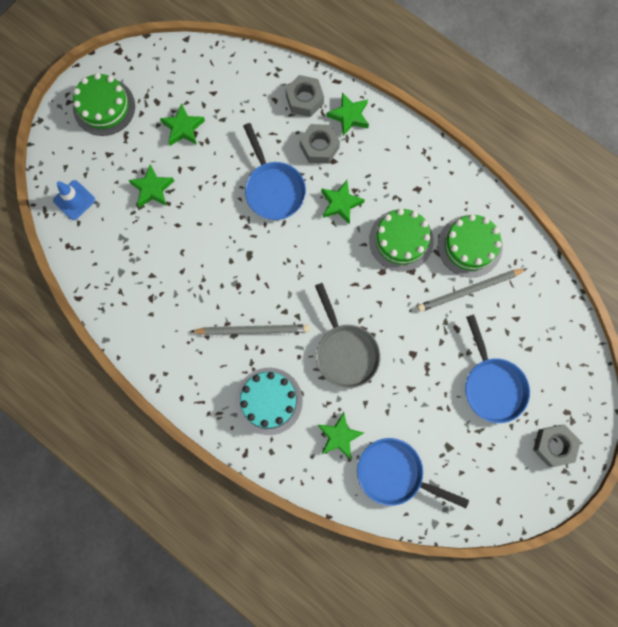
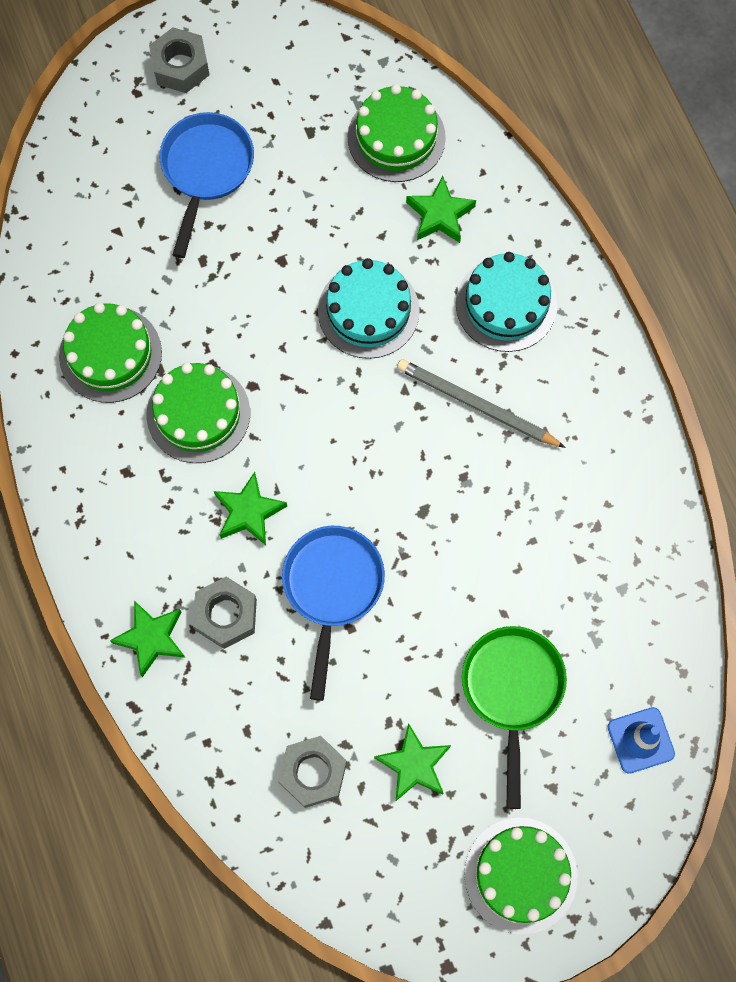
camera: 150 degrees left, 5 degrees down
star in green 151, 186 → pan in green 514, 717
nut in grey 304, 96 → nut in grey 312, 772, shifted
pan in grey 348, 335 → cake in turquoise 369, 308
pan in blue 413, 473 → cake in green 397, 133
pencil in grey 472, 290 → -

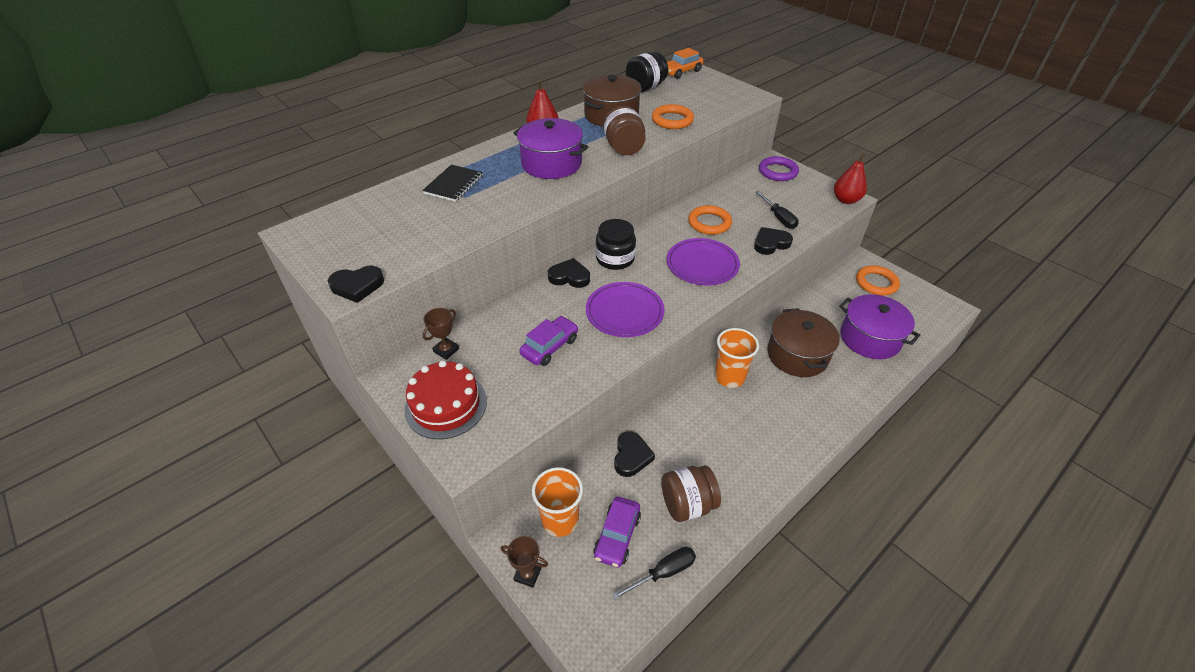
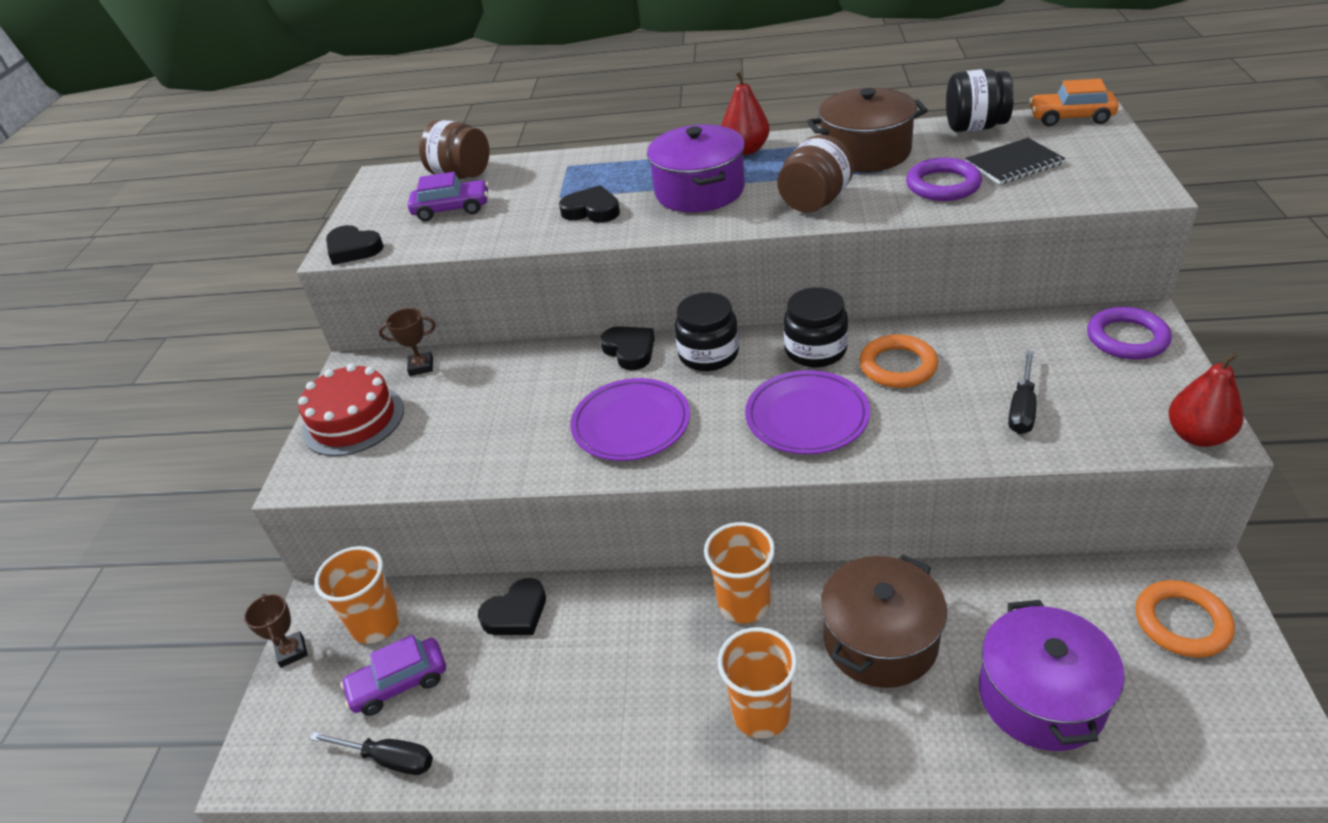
camera: 50 degrees right, 5 degrees down
notebook in black 452, 183 → notebook in black 1015, 161, shifted
car in purple 549, 341 → car in purple 448, 196, shifted
ring in orange 673, 116 → ring in purple 944, 179
jar in brown 691, 493 → jar in brown 454, 149, shifted
heart in black 773, 241 → heart in black 589, 204, shifted
- → cup in orange 757, 683
- → jar in black 816, 328

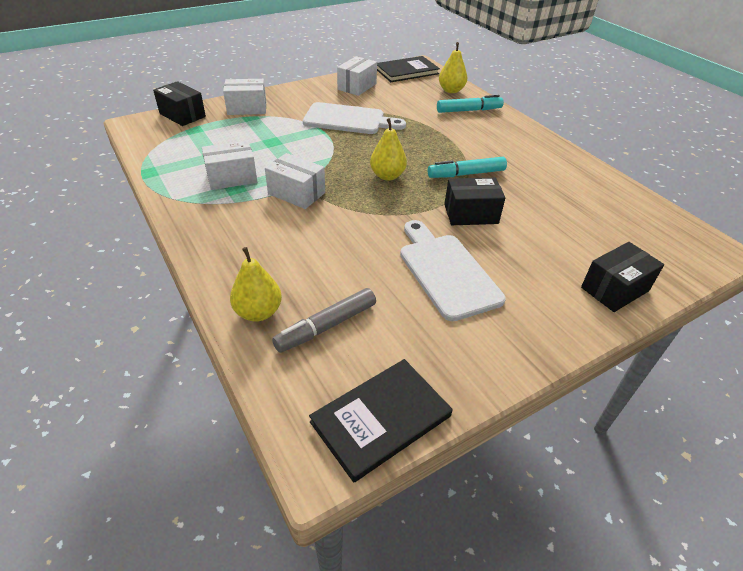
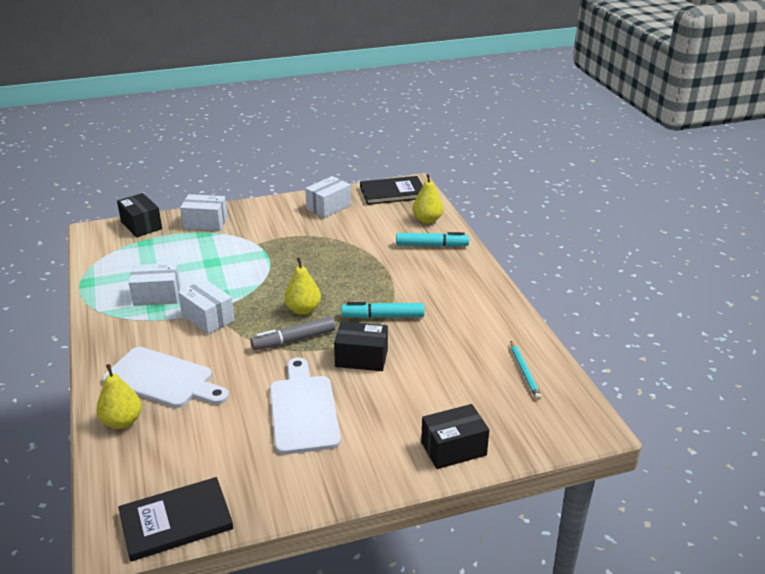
camera: 15 degrees right, 10 degrees down
marker in grey 324, 320 → marker in grey 292, 333, shifted
cutting board in white 354, 118 → cutting board in white 165, 377, shifted
- → pencil in turquoise 526, 370

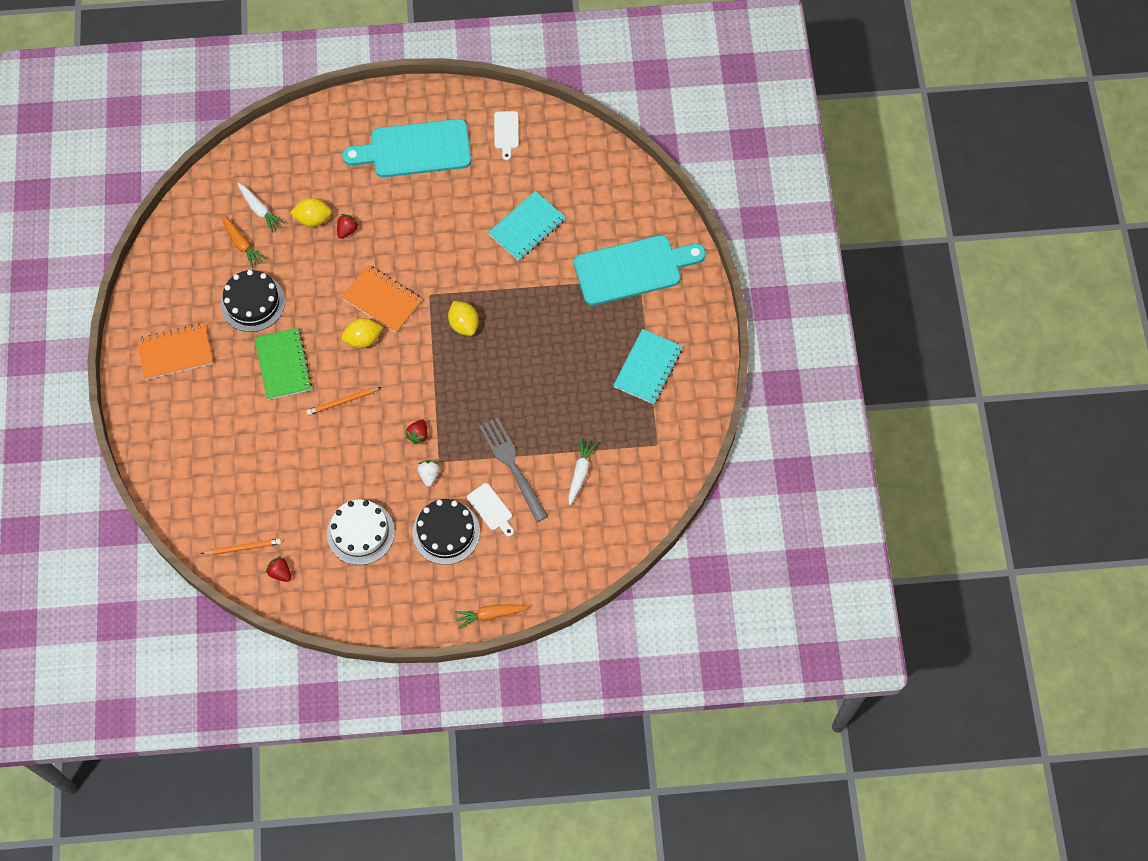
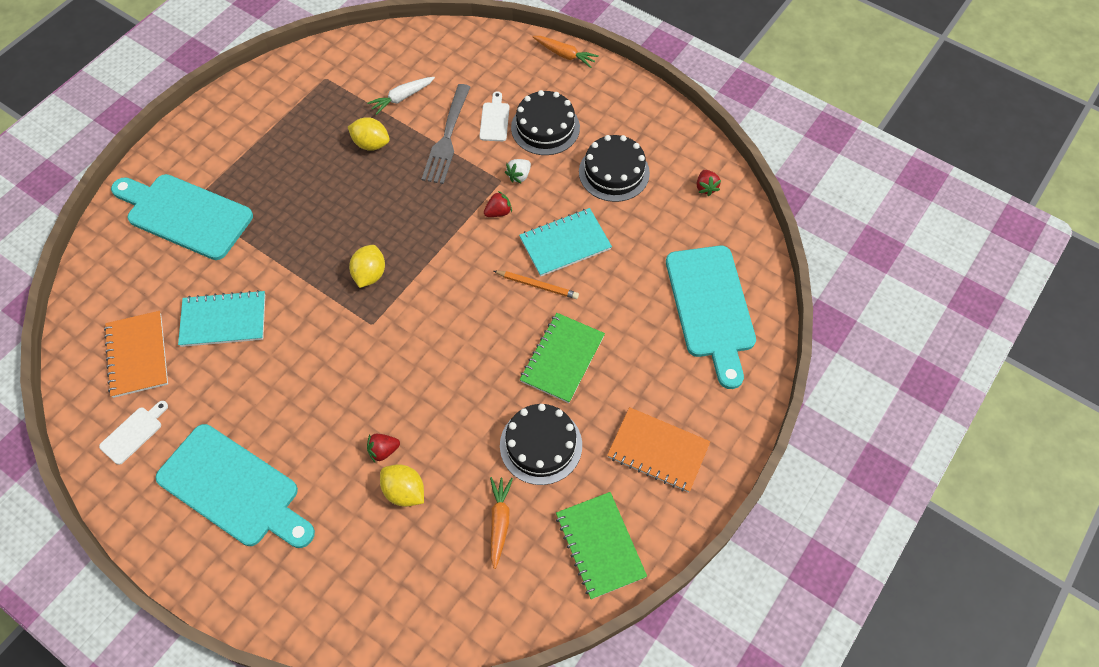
camera: 140 degrees left, 5 degrees down
pencil in orange 240, 546 → -
carrot in white 261, 208 → -
cake in white 361, 532 → cake in black 614, 168
notebook in orange 382, 299 → notebook in orange 136, 354, shifted
lemon in yellow 362, 333 → lemon in yellow 369, 134, shifted
notebook in turquoise 648, 366 → notebook in turquoise 565, 242, shifted
- → notebook in green 601, 545
- → cutting board in turquoise 711, 317

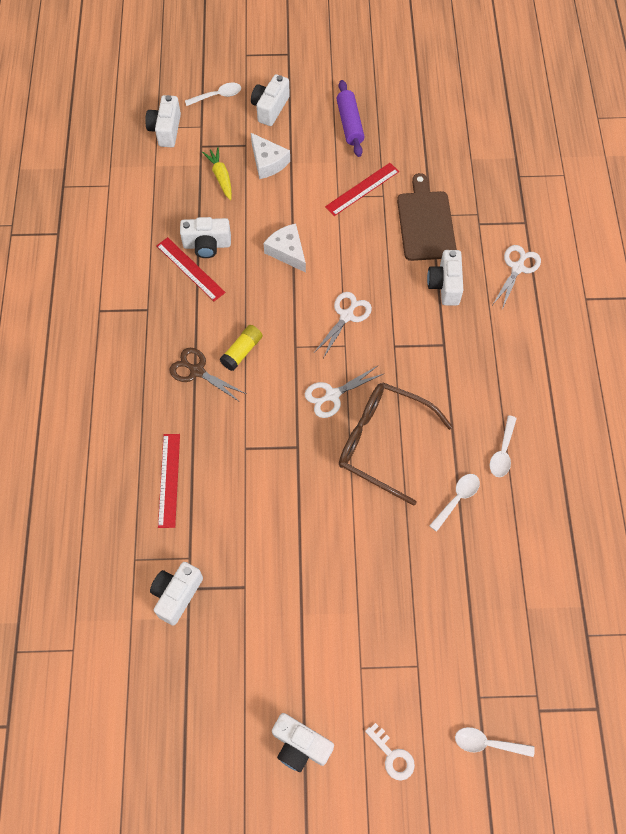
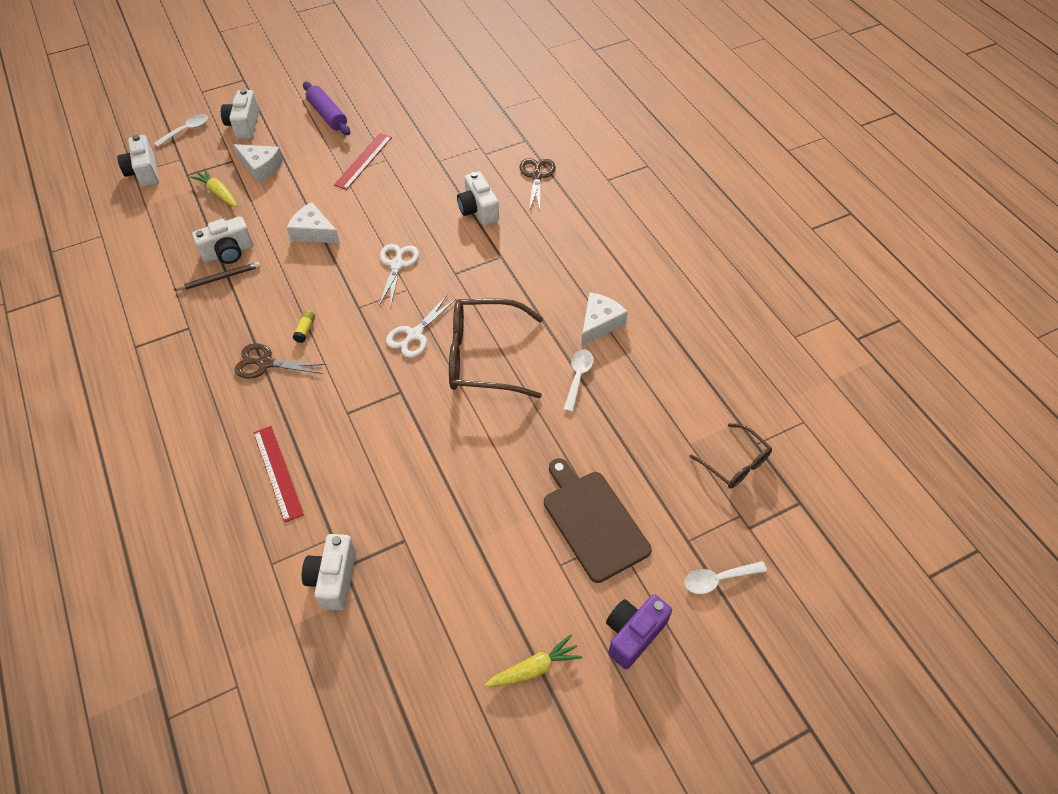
camera: 25 degrees left, 10 degrees down
ruler in red 191, 269 → pencil in brown 216, 276
glue stick in yellow 241, 348 → glue stick in yellow 304, 326, x0.63
camera in white 303, 742 → carrot in yellow 533, 660
key in white 390, 752 → camera in purple 639, 631
cutting board in brown 427, 217 → cutting board in brown 598, 520, shifted
spoon in white 503, 446 → cheese in white 604, 319
scissors in white 517, 277 → scissors in brown 537, 184
- → glasses in brown 731, 456

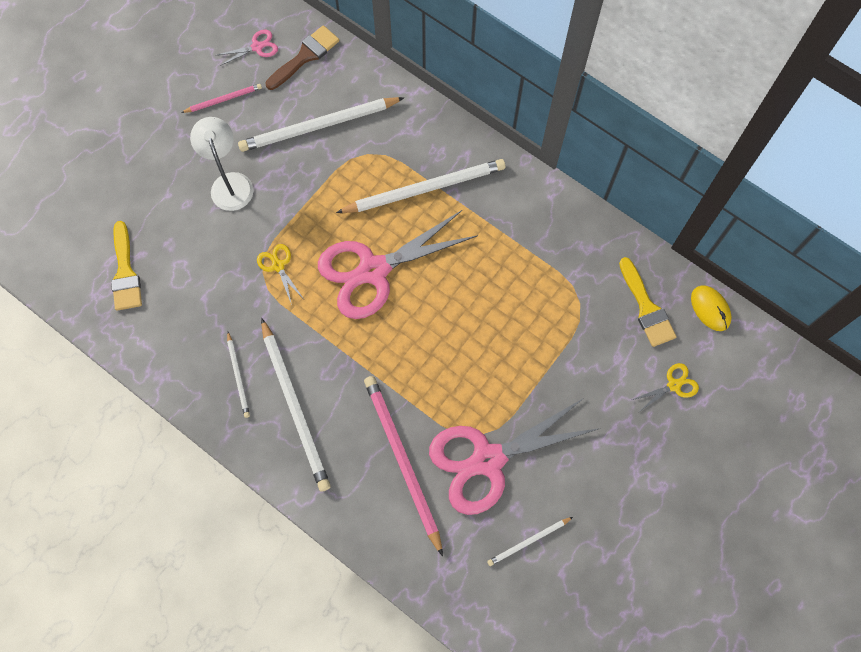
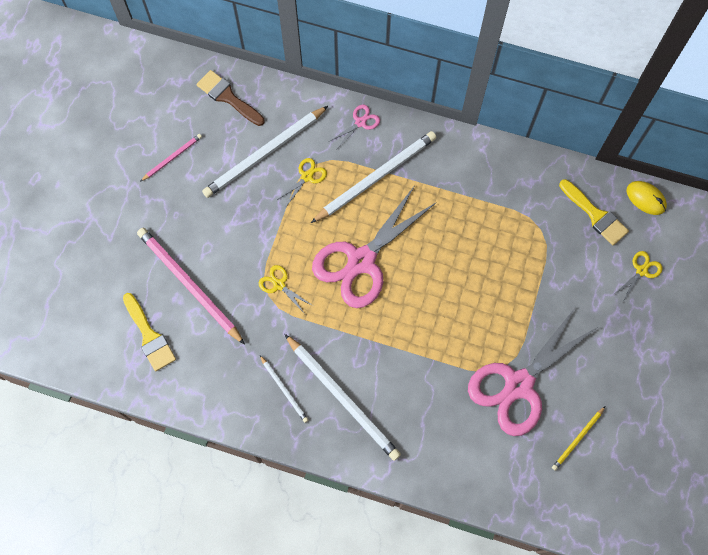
camera: 20 degrees left, 0 degrees up
lamp in white 222, 164 → -
scissors in pink 247, 48 → scissors in pink 355, 127, shifted
brush in brown 302, 57 → brush in brown 231, 98, 75 degrees counterclockwise
pencil in pink 403, 466 → pencil in pink 191, 286, shifted
pencil in white 530, 541 → pencil in yellow 578, 439
- → scissors in yellow 302, 182

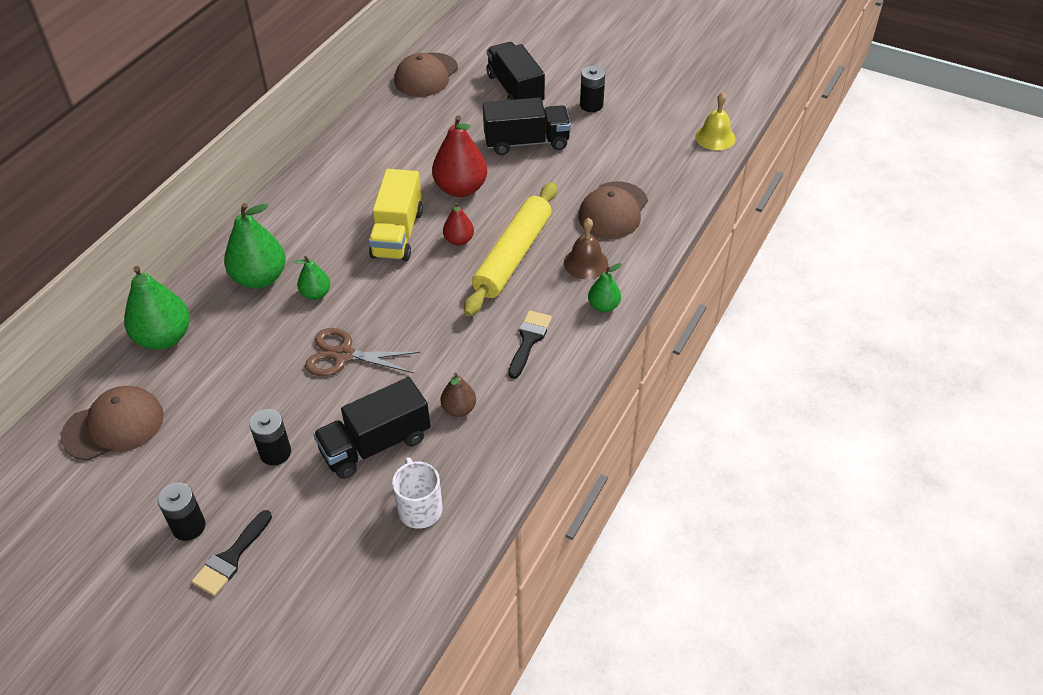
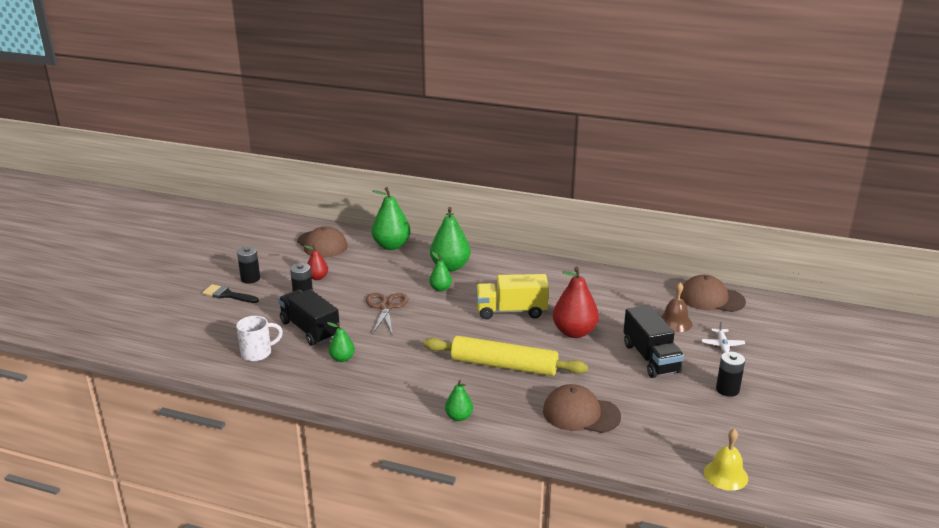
camera: 80 degrees right, 20 degrees down
pear in brown 458, 395 → pear in green 341, 342
pear in red 458, 224 → pear in red 316, 262, shifted
truck in black 516, 71 → plane in white 723, 337
brush in black 530, 344 → -
bell in brown 586, 248 → bell in brown 677, 307, shifted

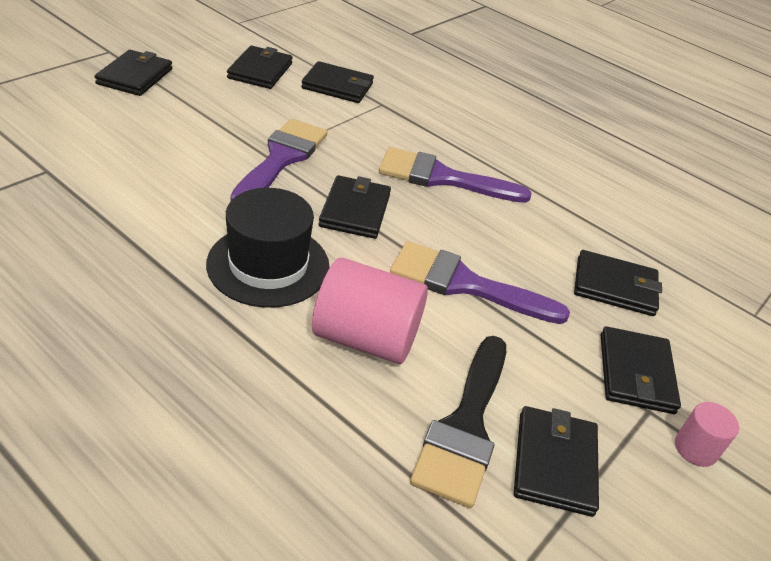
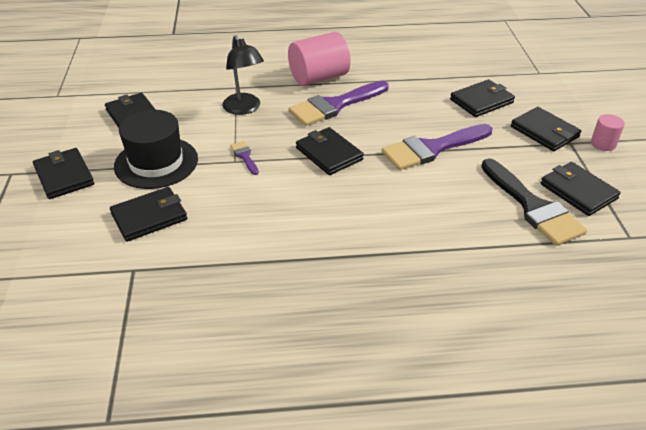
camera: 40 degrees left, 0 degrees up
hat in black 268, 248 → hat in black 156, 149, shifted
brush in purple 278, 160 → brush in purple 244, 158, x0.44
wallet in black 337, 82 → wallet in black 148, 214, shifted
cylinder in pink 370, 311 → cylinder in pink 319, 59, shifted
- → lamp in black 243, 75

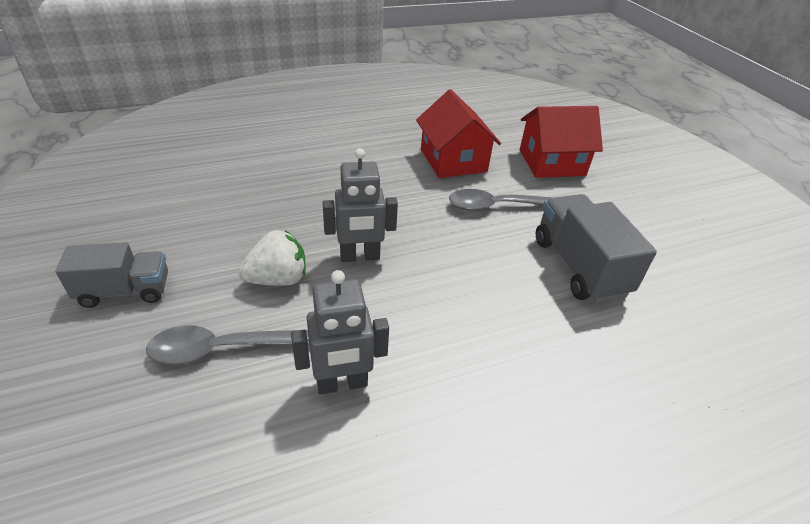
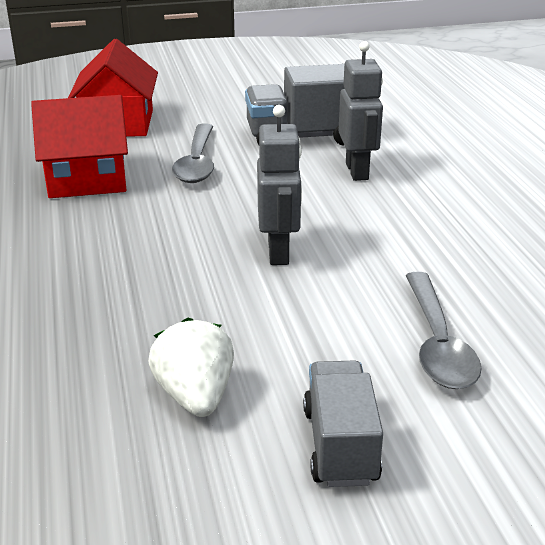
camera: 80 degrees left, 10 degrees down
strawberry in white 272, 258 → strawberry in white 191, 367, shifted
robot in grey 340, 332 → robot in grey 361, 111, shifted

